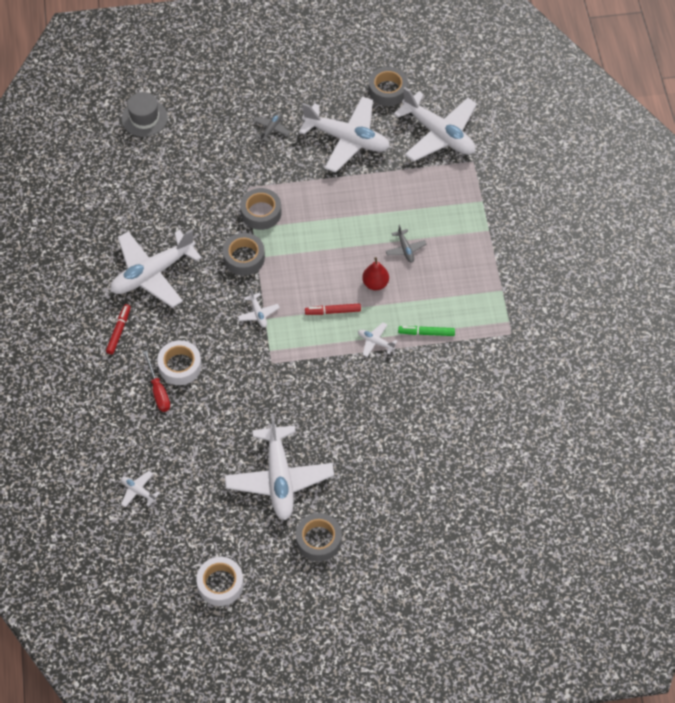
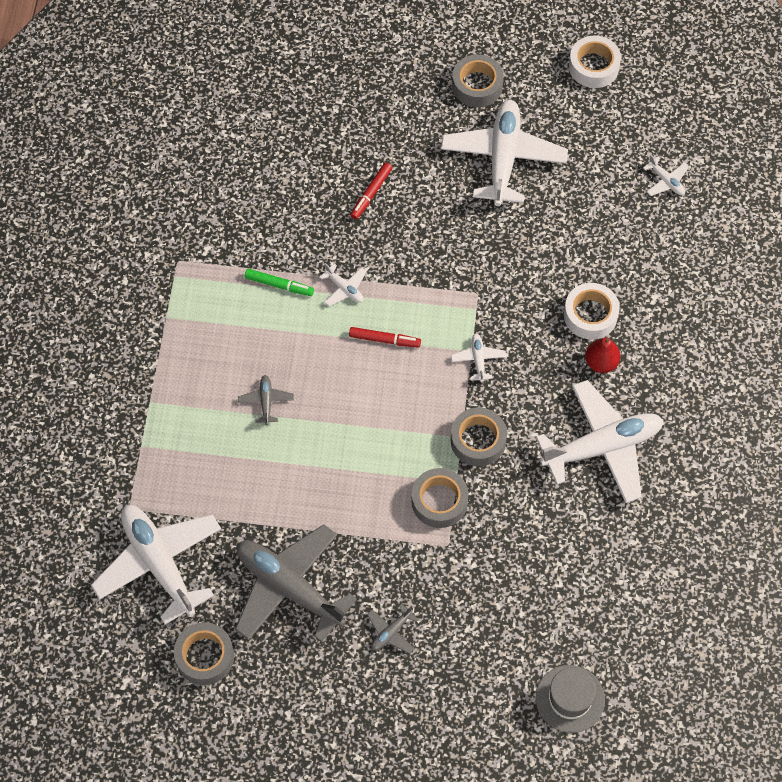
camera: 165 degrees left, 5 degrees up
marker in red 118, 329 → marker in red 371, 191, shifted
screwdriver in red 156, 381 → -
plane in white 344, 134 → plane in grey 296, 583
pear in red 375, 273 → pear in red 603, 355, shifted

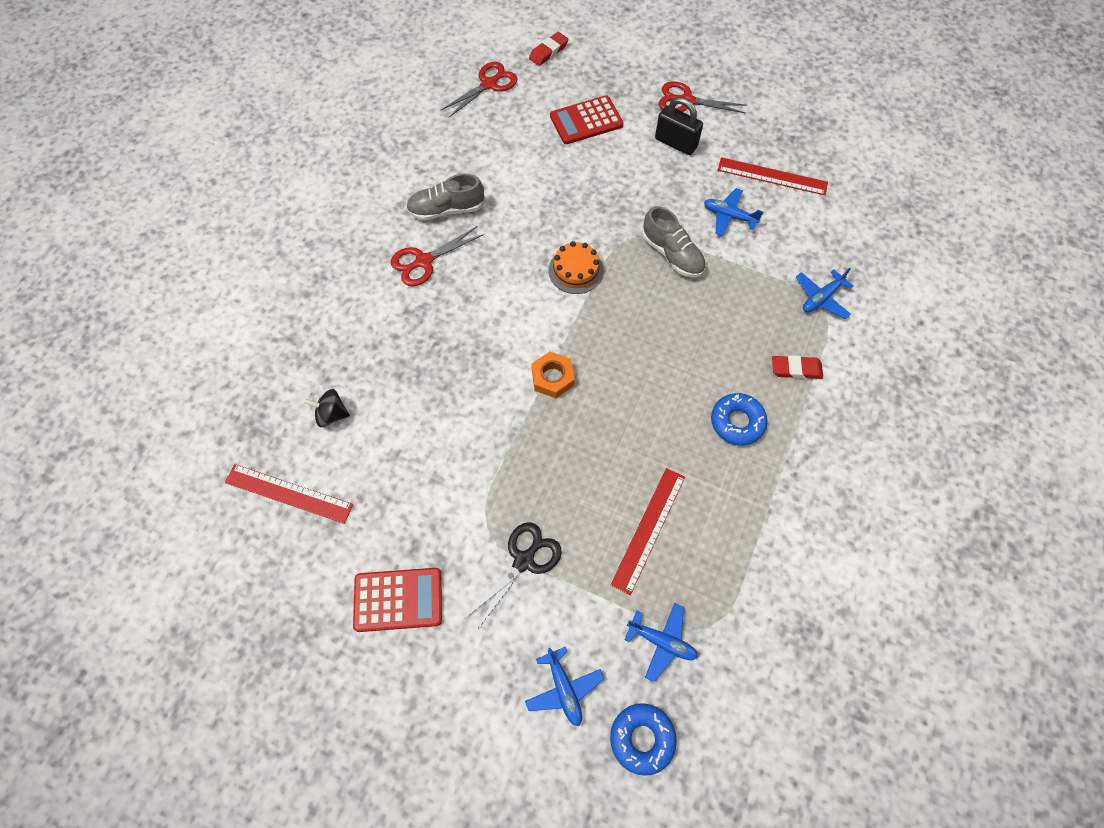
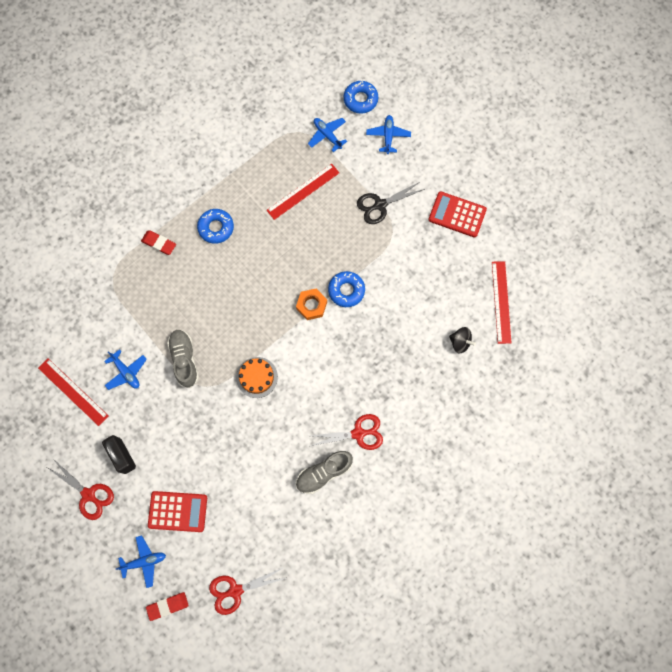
camera: 155 degrees left, 10 degrees up
ruler in red 289, 494 → ruler in red 501, 302, 45 degrees clockwise
shoe in grey 445, 197 → shoe in grey 324, 472, 135 degrees clockwise
plane in blue 825, 293 → plane in blue 141, 561, shifted
- → donut in blue 346, 289

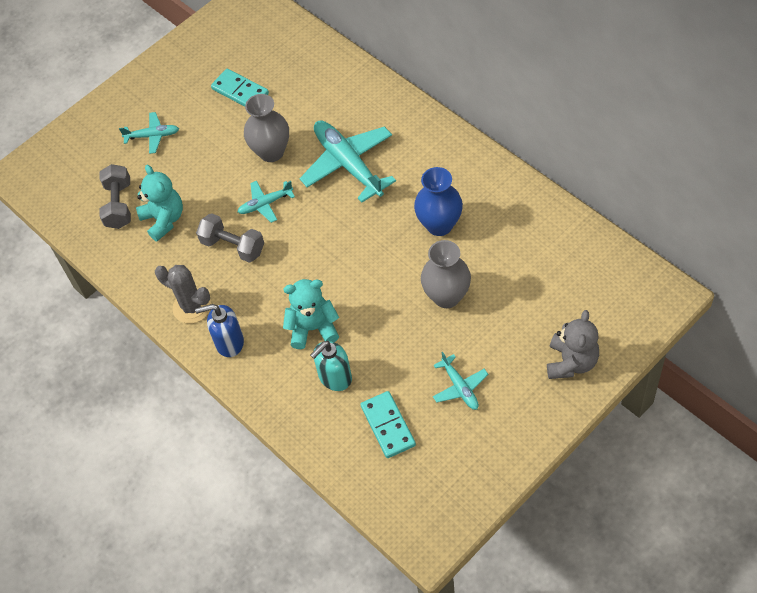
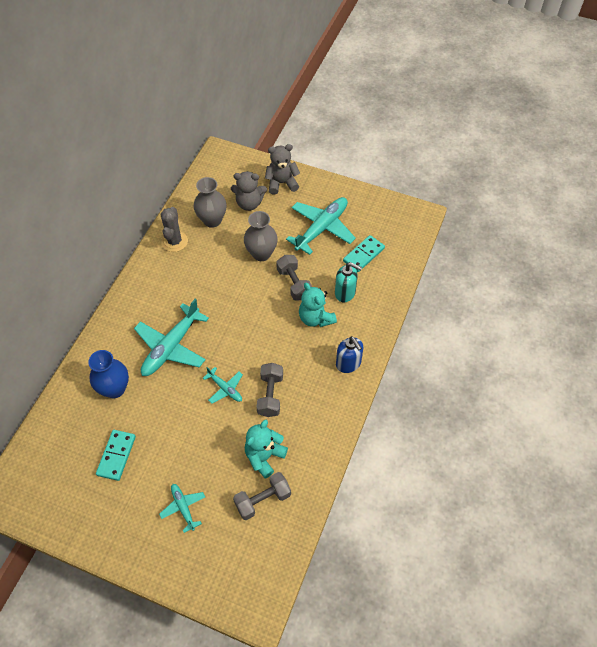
camera: 120 degrees left, 0 degrees up
cactus in grey 183, 294 → cactus in grey 174, 229, shifted
vase in grey 266, 128 → vase in grey 210, 202, shifted
vase in blue 438, 201 → vase in blue 108, 374, shifted
plane in turquoise 460, 381 → plane in turquoise 321, 226, x1.94
- → teddy bear in grey 249, 191
- → dumbbell in grey 294, 278

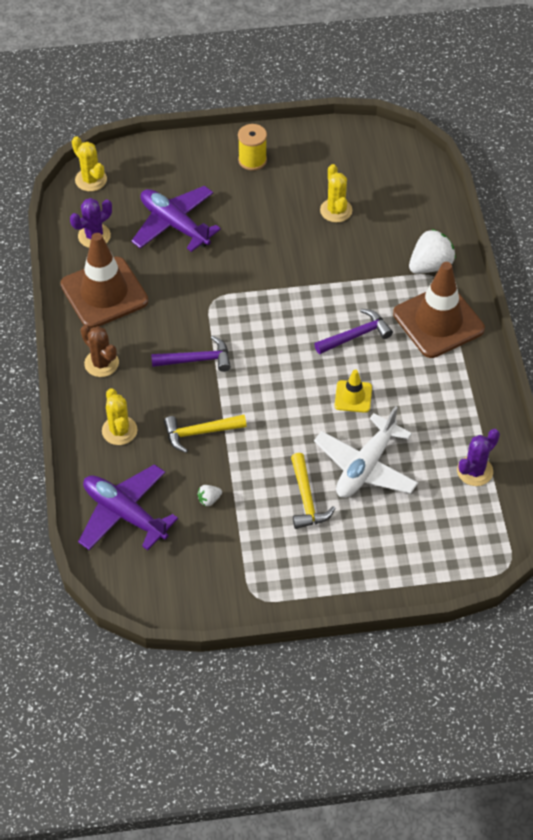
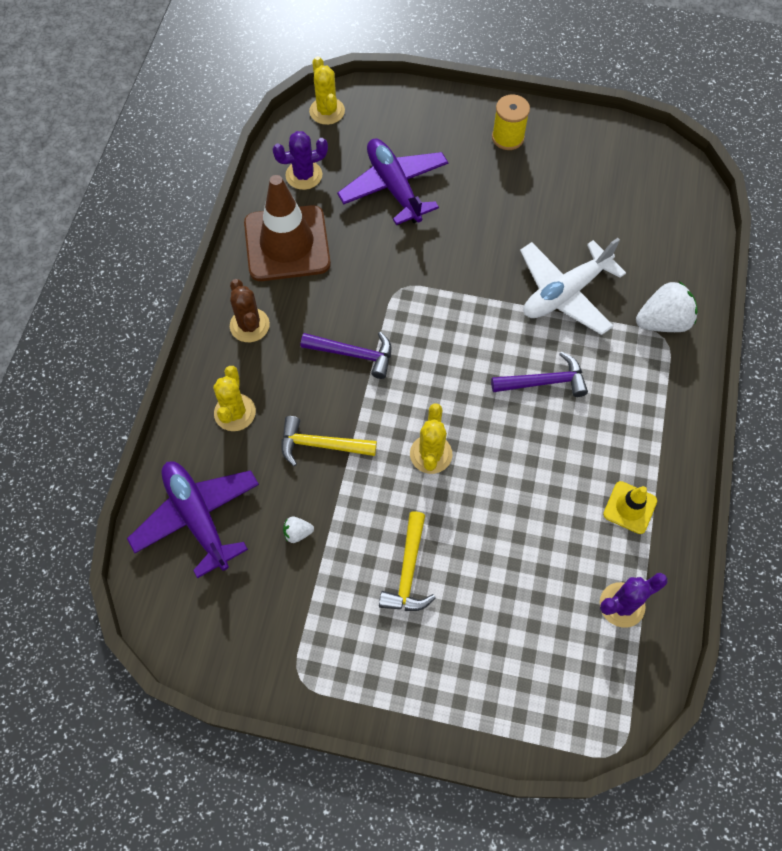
camera: 20 degrees right, 10 degrees up
plane in white 366, 452 → plane in white 573, 286, shifted
cactus in yellow 336, 193 → cactus in yellow 431, 438, shifted
traffic cone in yellow 353, 391 → traffic cone in yellow 630, 507, shifted
traffic cone in brown 439, 310 → -

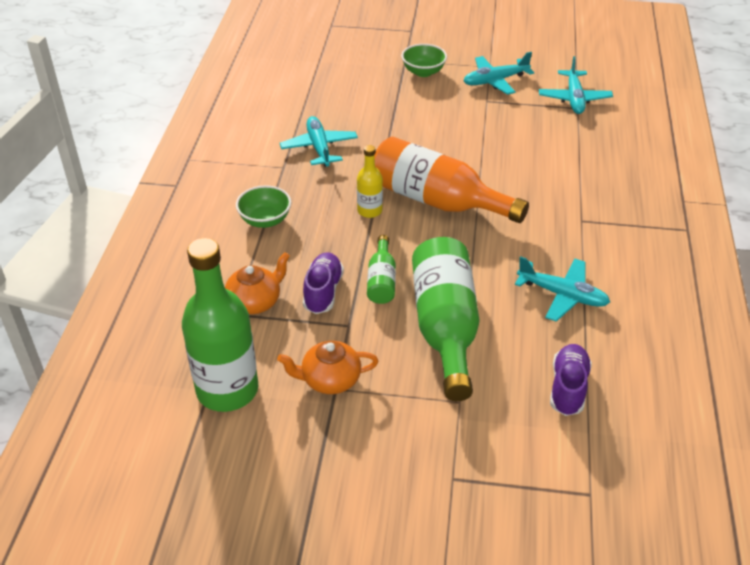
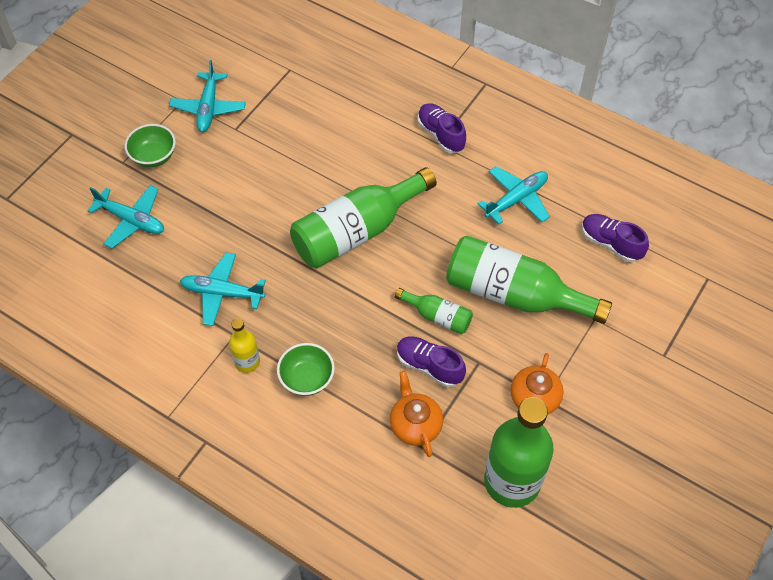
camera: 65 degrees left, 15 degrees up
bottle in yellow 370, 181 → bottle in yellow 244, 345, shifted
bottle in orange 452, 179 → bottle in green 363, 217
plane in turquoise 576, 85 → plane in turquoise 125, 216, shifted
- → shoe in purple 442, 128

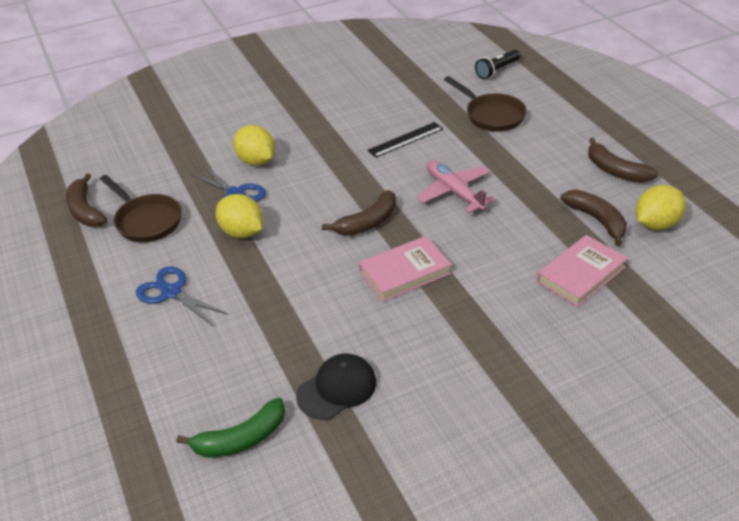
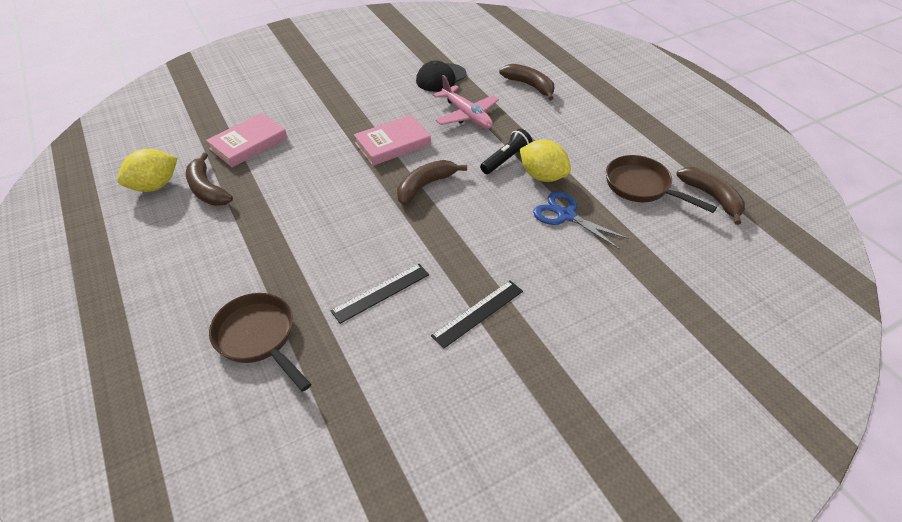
camera: 175 degrees right, 5 degrees up
scissors in blue 182, 296 → -
banana in green 230, 428 → -
lemon in yellow 254, 145 → -
plane in pink 456, 186 → plane in pink 466, 102, shifted
flashlight in black 497, 64 → flashlight in black 506, 151, shifted
banana in brown 623, 160 → banana in brown 526, 82, shifted
- → ruler in black 477, 314

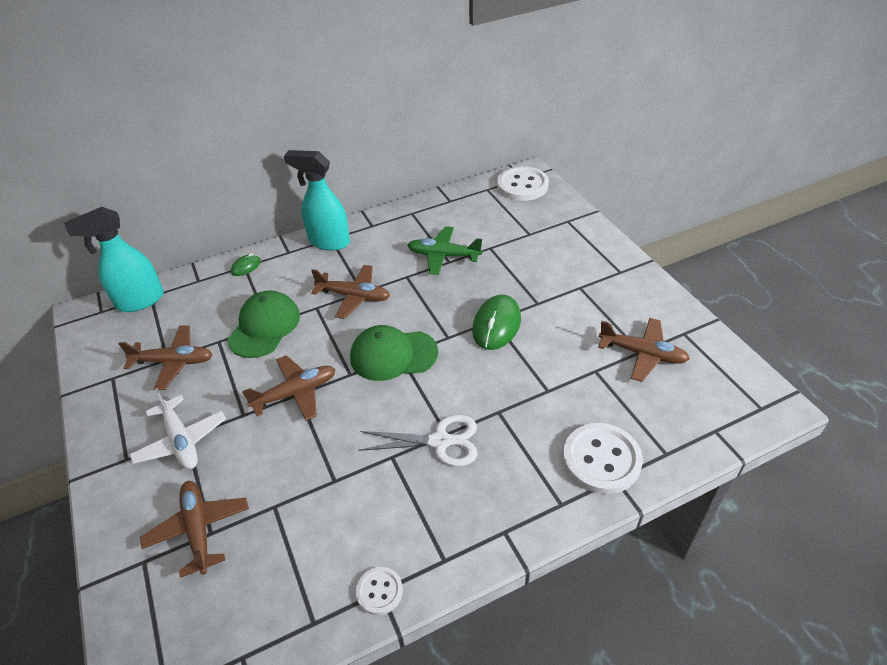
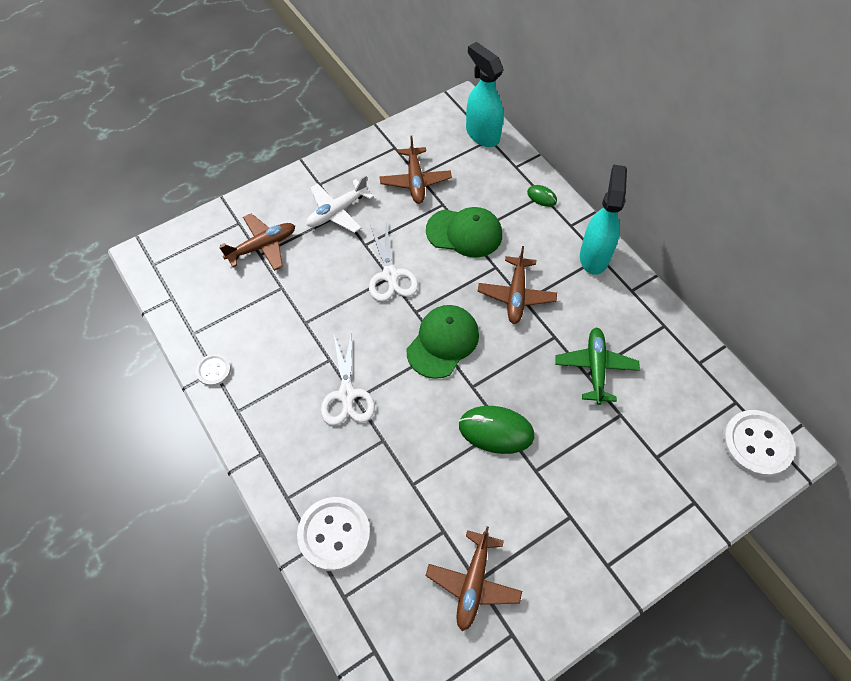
camera: 80 degrees right, 15 degrees up
plane in brown 289, 388 → scissors in white 393, 262
cap in green 394, 353 → cap in green 443, 342, 45 degrees clockwise

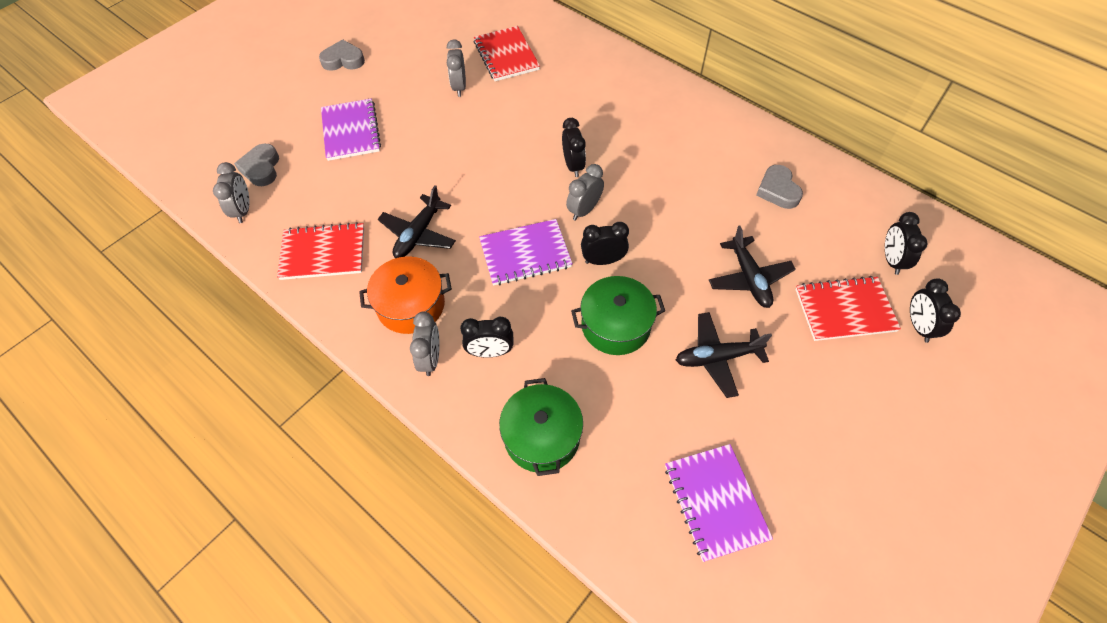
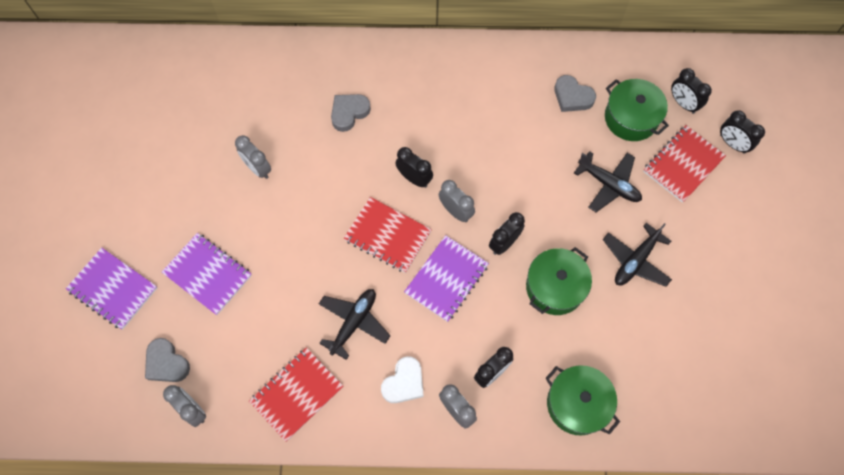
camera: 40 degrees left, 10 degrees up
heart in grey 342, 55 → heart in grey 351, 113, shifted
pot in orange 405, 295 → heart in white 402, 379
plane in black 417, 221 → plane in black 355, 324, 135 degrees counterclockwise
notebook in red 507, 53 → notebook in red 388, 235, shifted
clock in grey 585, 192 → clock in grey 457, 201, 135 degrees clockwise
notebook in purple 719, 503 → notebook in purple 111, 289, shifted
- → pot in green 637, 110

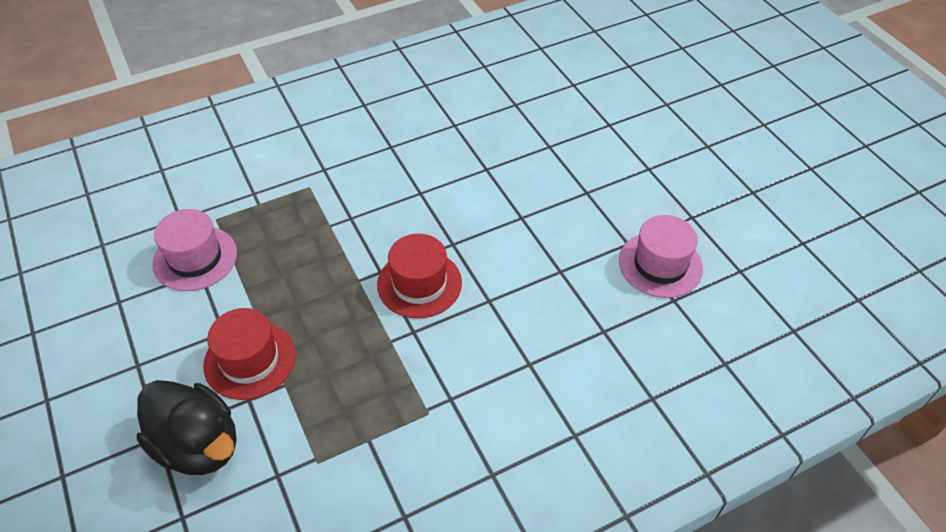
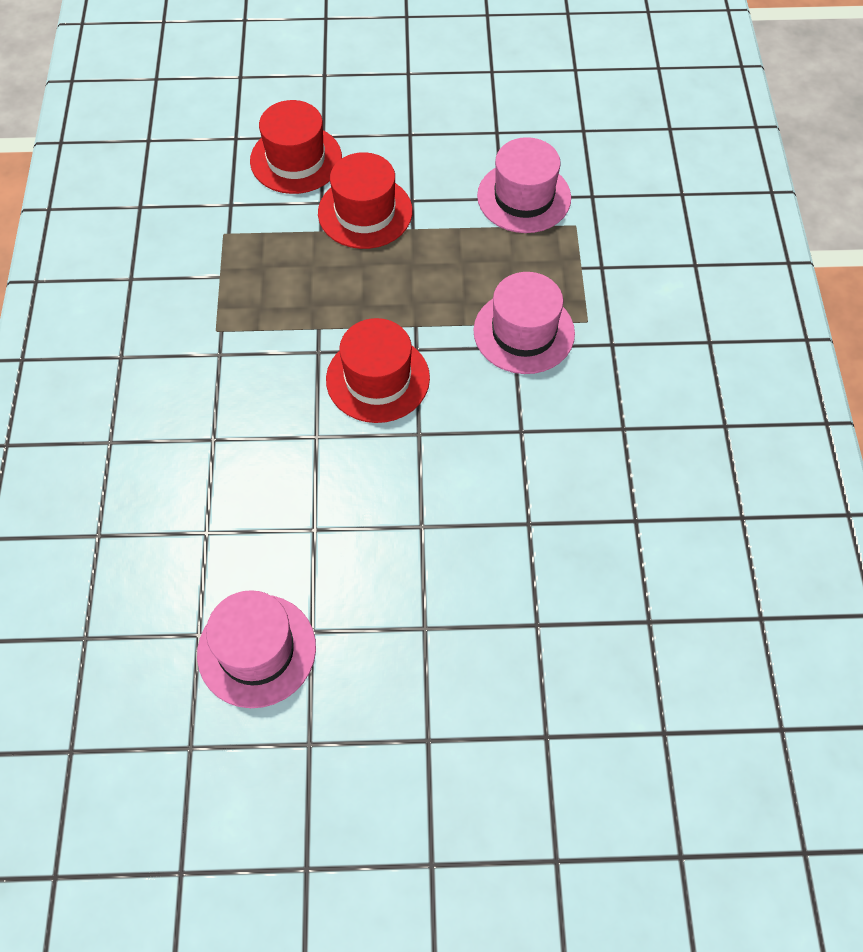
camera: 115 degrees right, 10 degrees up
duck in black 186, 427 → hat in red 296, 147
- → hat in pink 524, 323

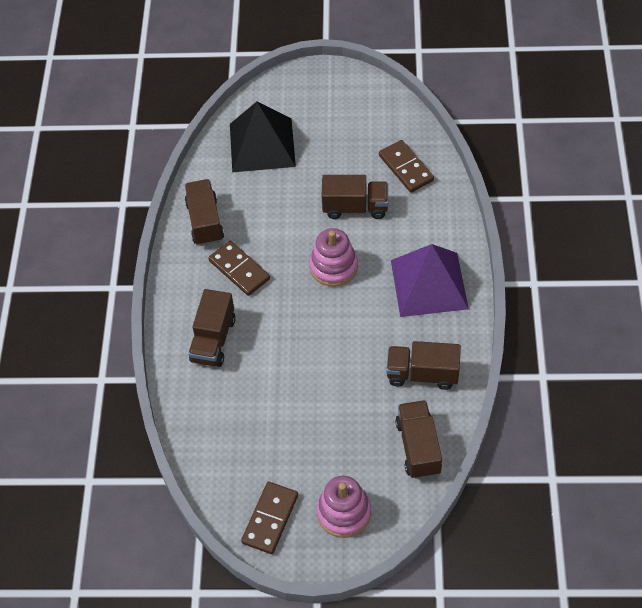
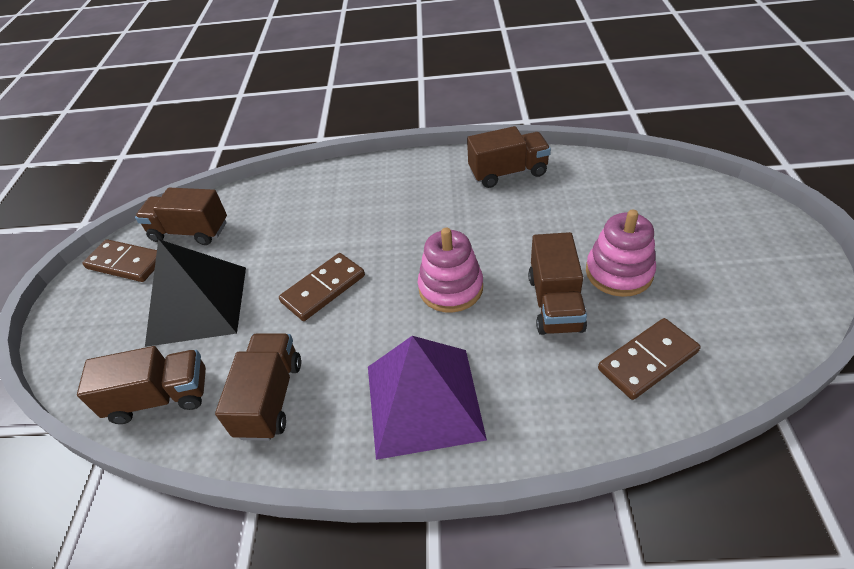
camera: 90 degrees right, 10 degrees down
truck in brown 212, 328 → truck in brown 181, 216, shifted
domino in brown 239, 268 → domino in brown 322, 287, shifted
pyramid in black 263, 137 → pyramid in black 195, 293, shifted
stacking toy in pink 343, 507 → stacking toy in pink 621, 253, shifted

